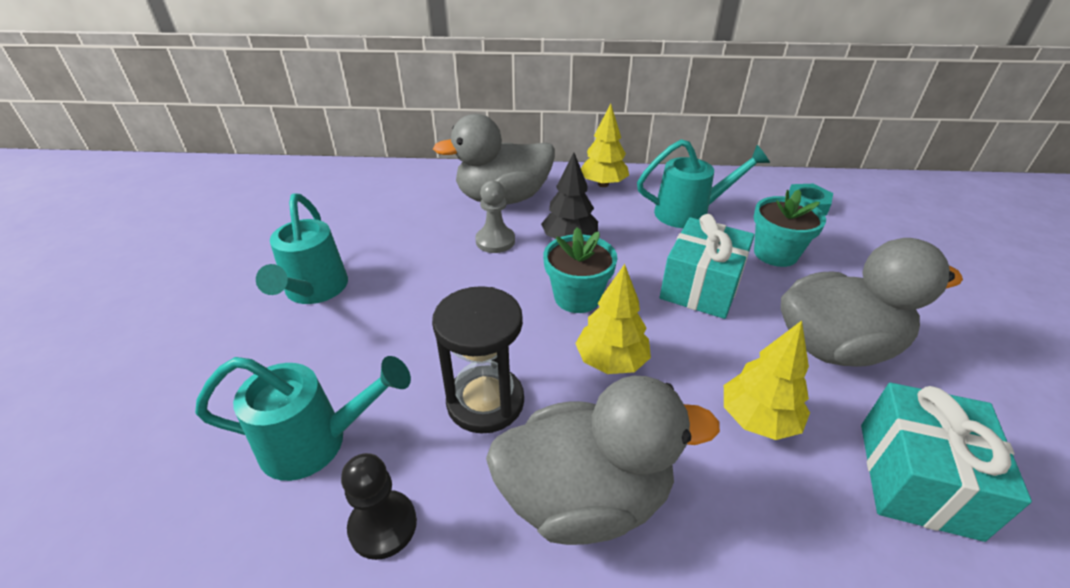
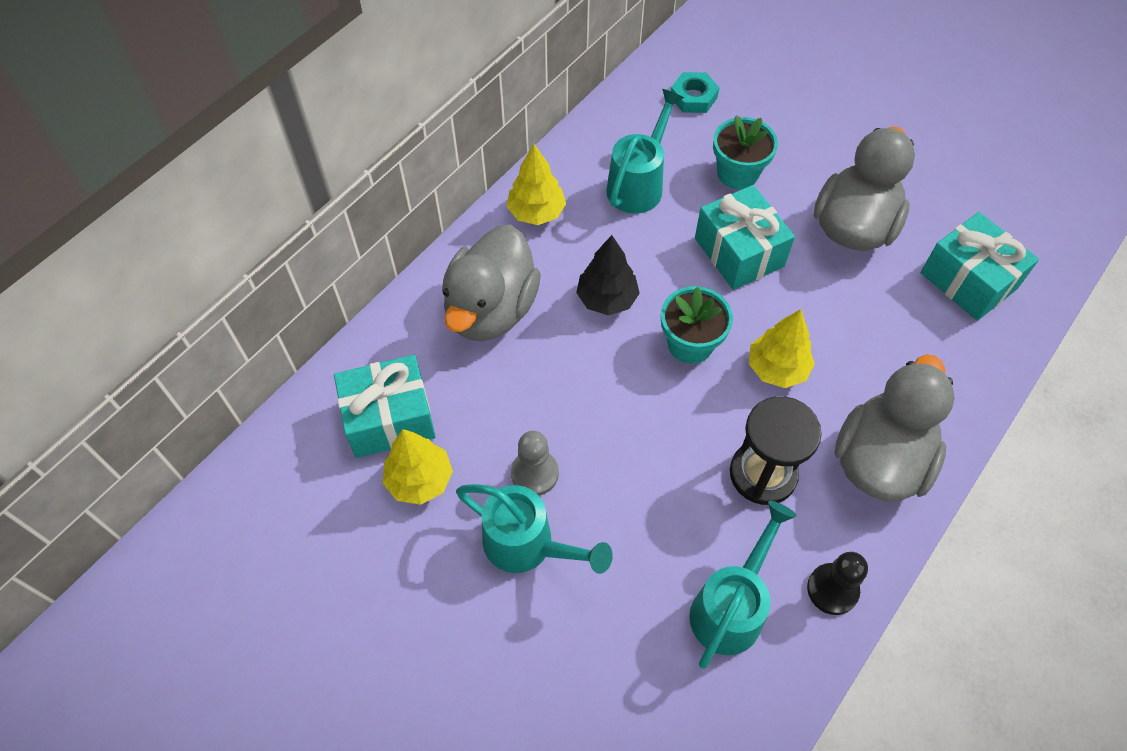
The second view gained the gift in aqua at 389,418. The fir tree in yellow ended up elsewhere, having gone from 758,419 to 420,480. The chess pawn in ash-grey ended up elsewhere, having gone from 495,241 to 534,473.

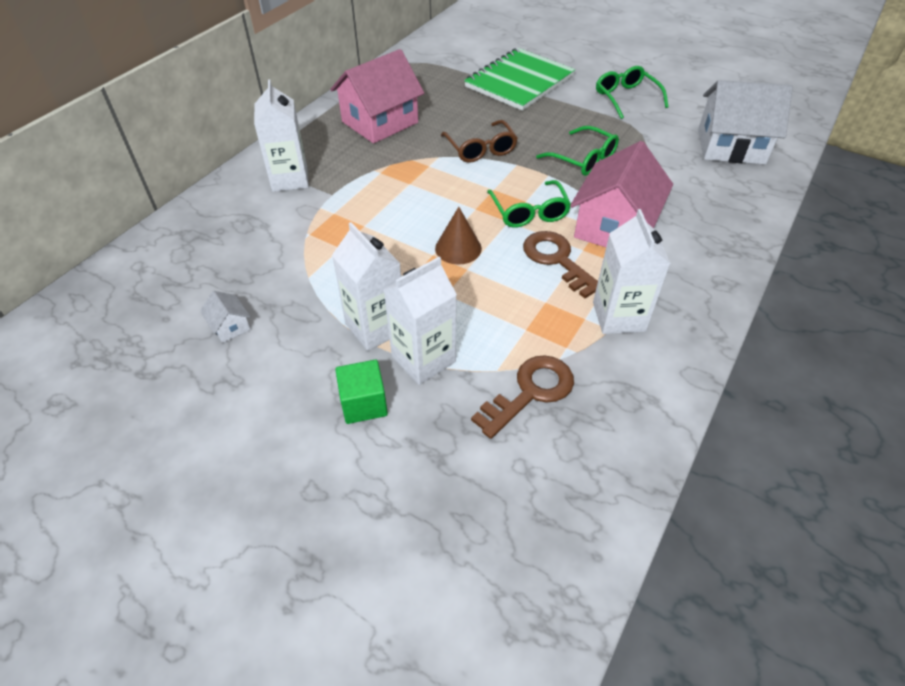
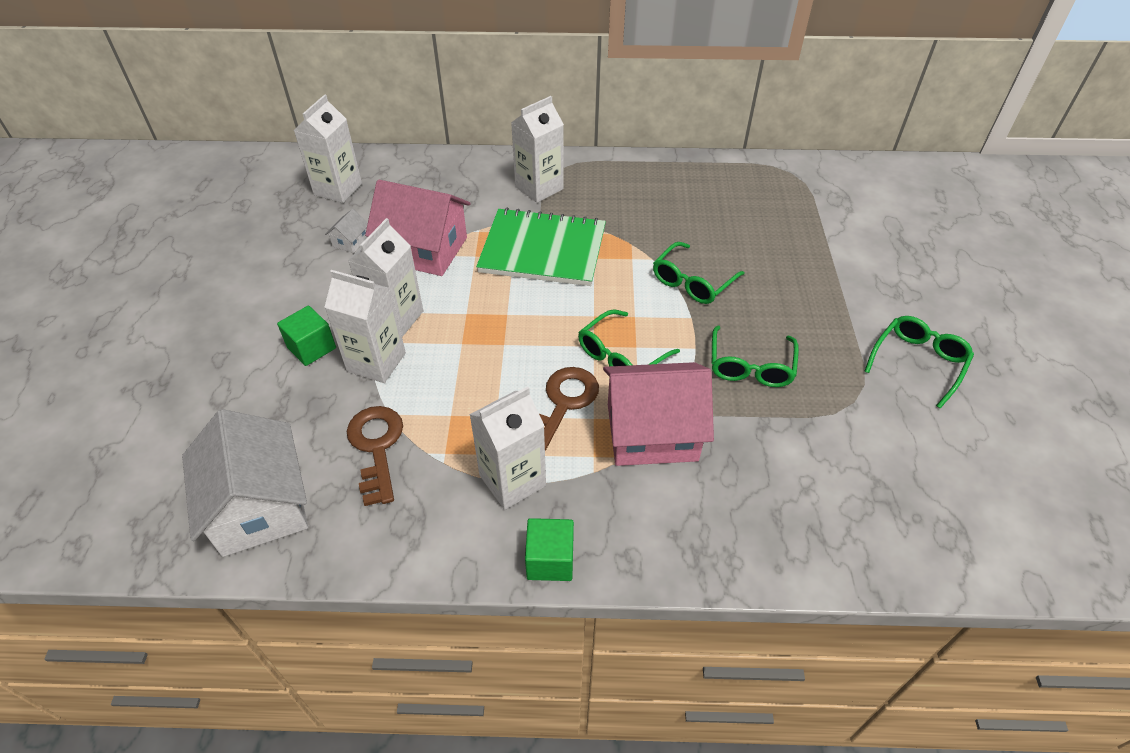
The house in white ended up elsewhere, having gone from 730,146 to 259,506. The second view gained the carton in white at 338,189. The key in brown at 531,392 ended up facing another way, 120 degrees counterclockwise from before. The house in rosy ended up elsewhere, having gone from 380,122 to 424,250. The notepad in green ended up elsewhere, having gone from 519,81 to 543,250. The second view gained the block in green at 550,560. What was the glasses in brown at 480,149 turned into the glasses in green at 692,282. The second view lost the cone in brown at 458,248.

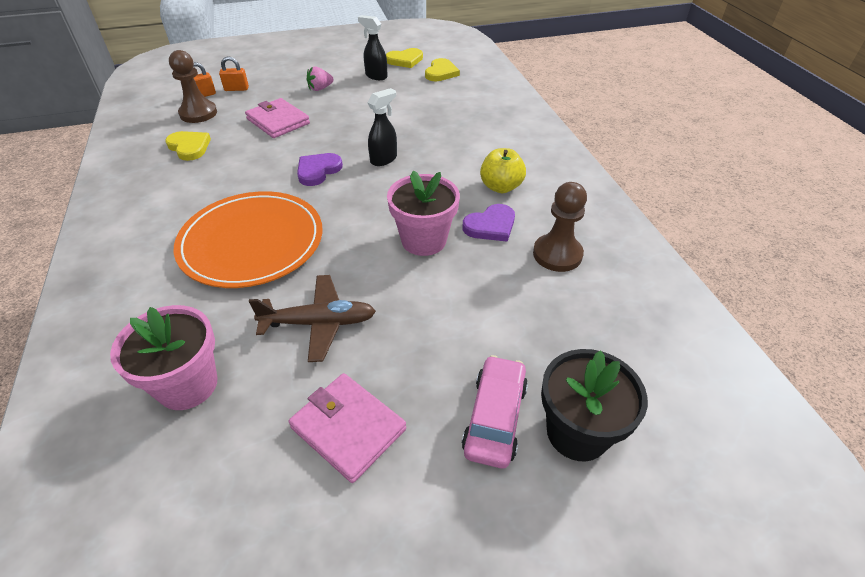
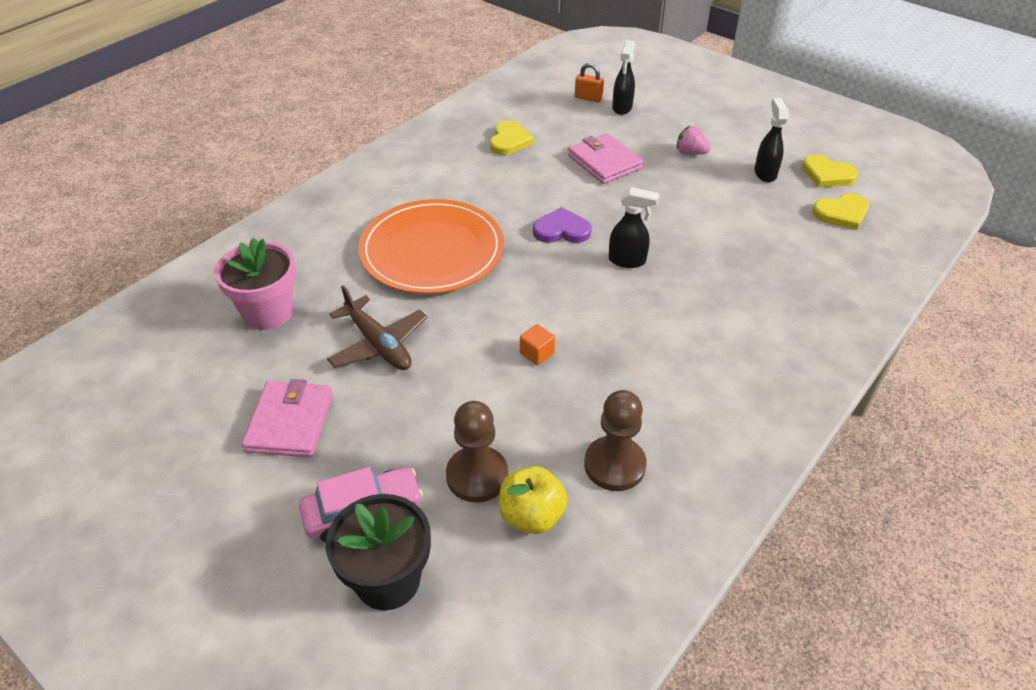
The chess pawn in brown ended up elsewhere, having gone from 198,113 to 477,476. The apple in yellow ended up elsewhere, having gone from 501,187 to 531,516. Where the flower pot in rosy stood at 424,240, the block in orange came to stand at 537,353. The wallet in rosy at 278,121 ended up facing another way, 45 degrees counterclockwise from before. Where the small lock in orange stood at 236,89, the spray bottle in ebony came to stand at 622,108. The second view lost the heart in royal purple at 490,226.

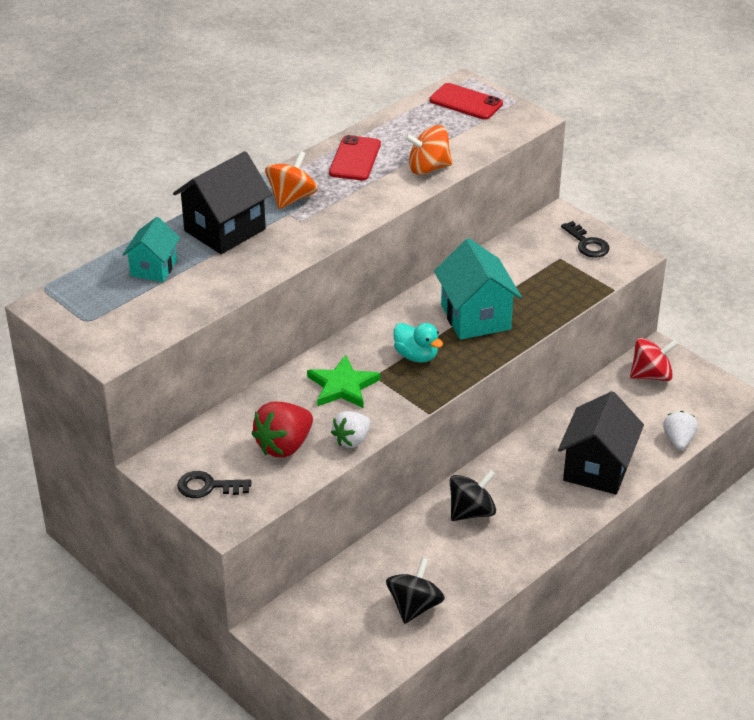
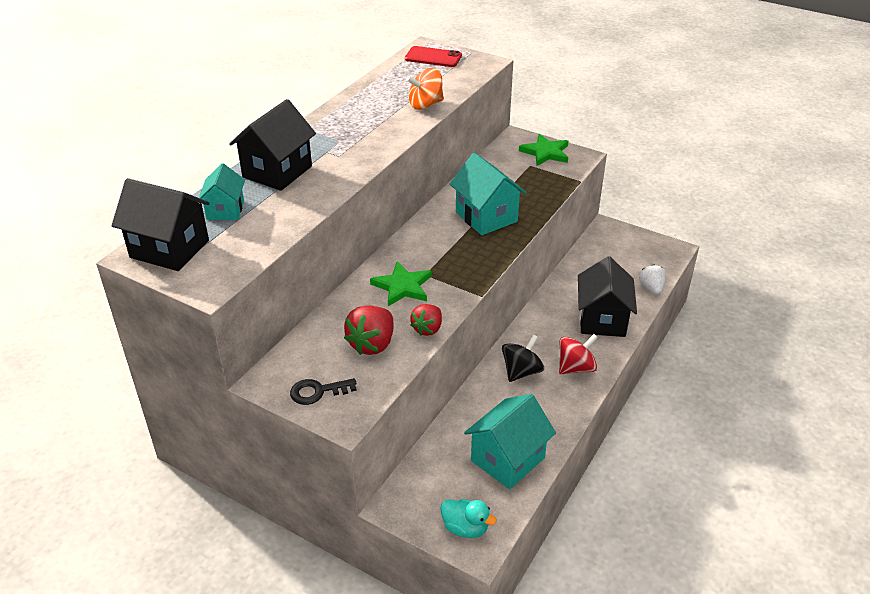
The second view gained the house in ebony at 169,249. What was the berry in white at 352,440 turned into the berry in crimson at 427,329. The toy duck in aqua ended up elsewhere, having gone from 416,356 to 465,528. Where the toy top in ebony stood at 414,606, the house in aqua came to stand at 507,459. Where the key in ebony stood at 587,244, the star in green came to stand at 545,152. The toy top in crimson ended up elsewhere, having gone from 651,375 to 576,367. The second view lost the toy top in orange at 291,198. The second view lost the phone in crimson at 355,159.

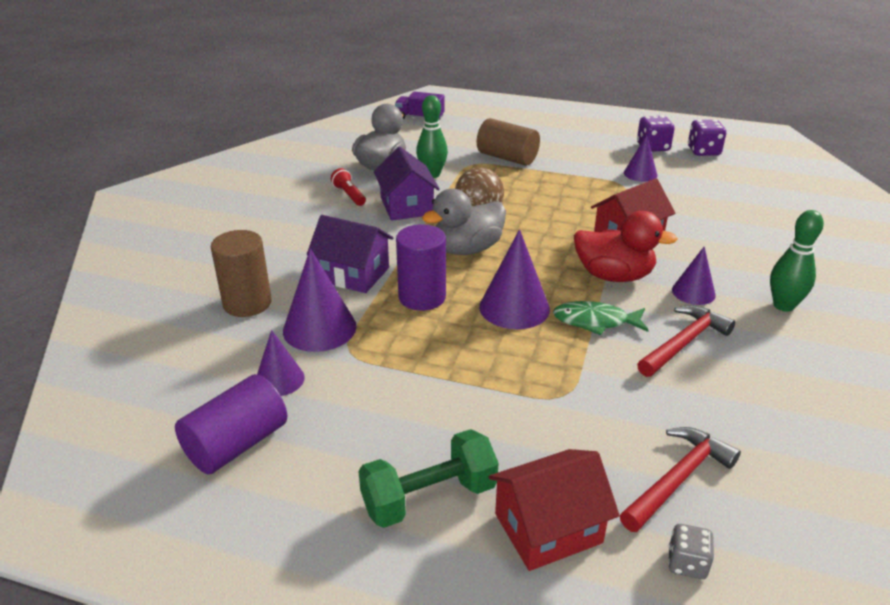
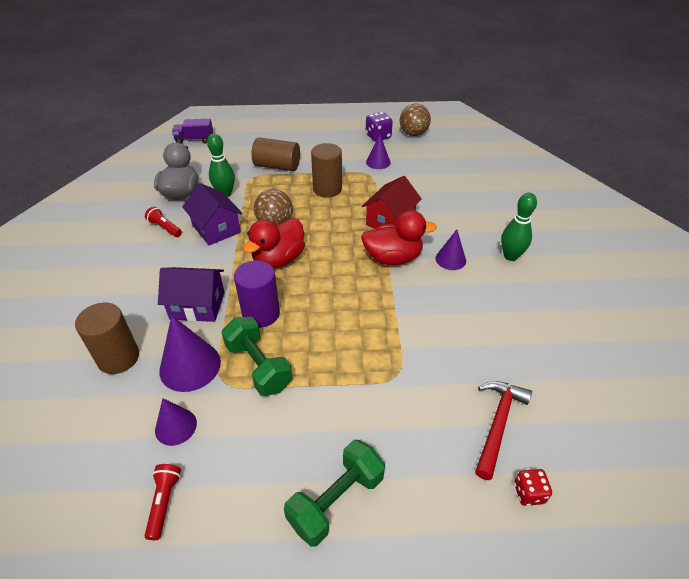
Where the cylinder in royal purple stood at 237,444, the flashlight in crimson came to stand at 164,502. The second view gained the dumbbell in green at 258,366. What was the toy duck in ash-grey at 467,249 turned into the toy duck in crimson at 278,259. The second view gained the cylinder in brown at 327,189. Where the die in royal purple stood at 703,151, the play ball in brown came to stand at 413,134. What was the die in ash-grey at 687,563 turned into the die in crimson at 528,493. The second view lost the cone in royal purple at 514,307. The second view lost the house in crimson at 548,528. The second view lost the toy fish in green at 595,321. The second view lost the claw hammer in crimson at 684,343.

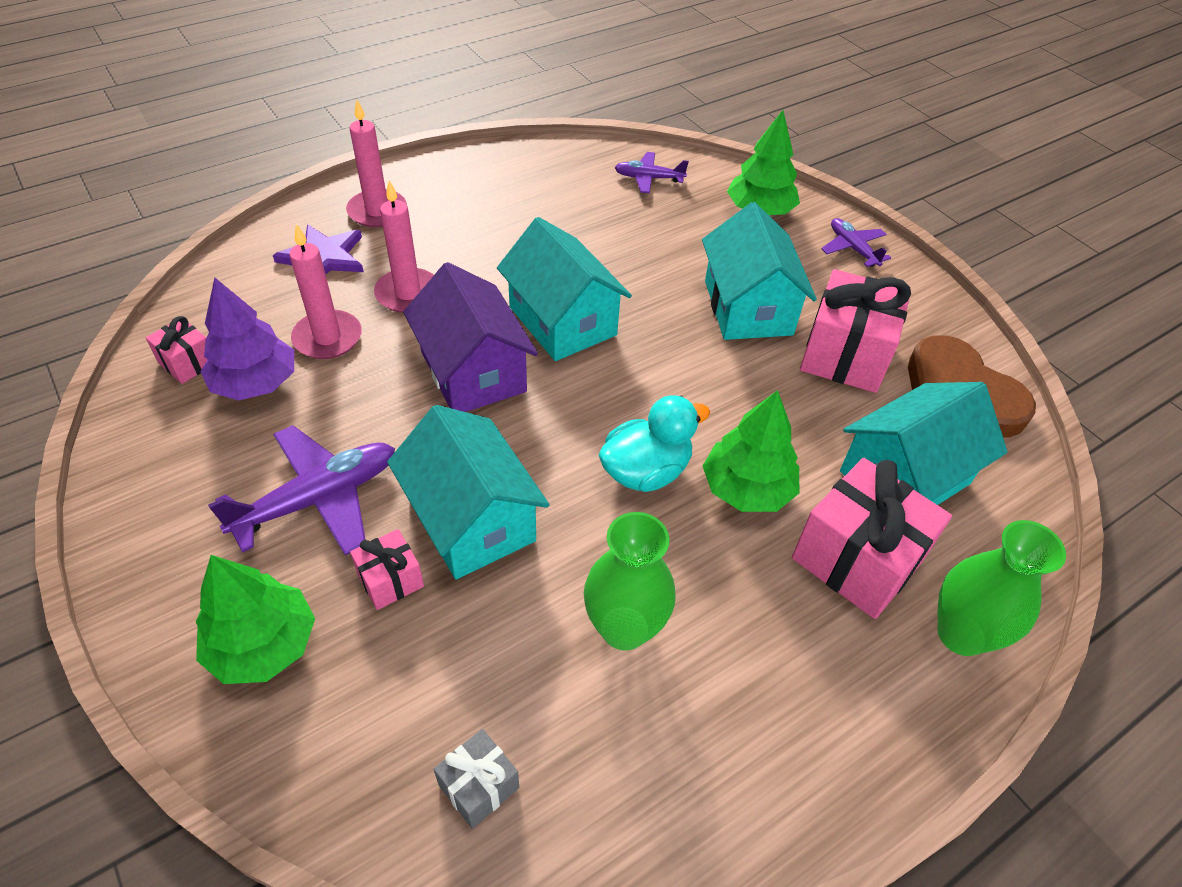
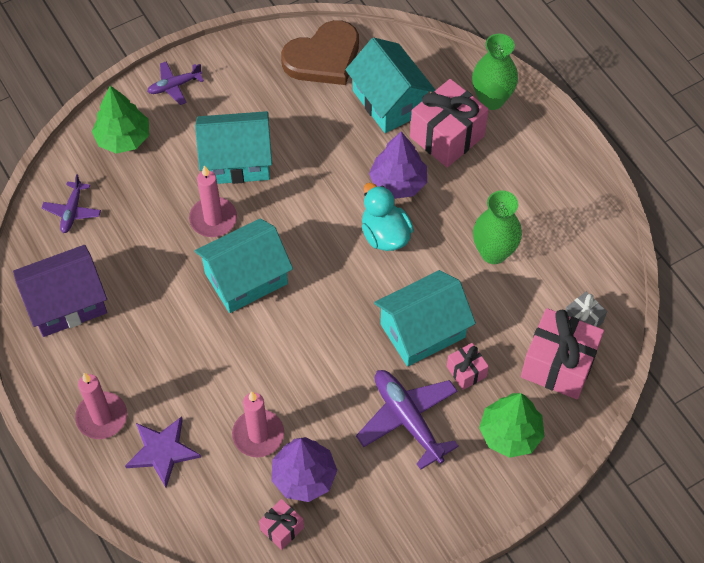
The house in royal purple ended up elsewhere, having gone from 473,371 to 67,303. The candle in rosy ended up elsewhere, having gone from 408,293 to 213,219. What was the fir tree in green at 747,488 turned into the fir tree in royal purple at 398,183. The gift in rosy ended up elsewhere, having gone from 845,355 to 558,365.

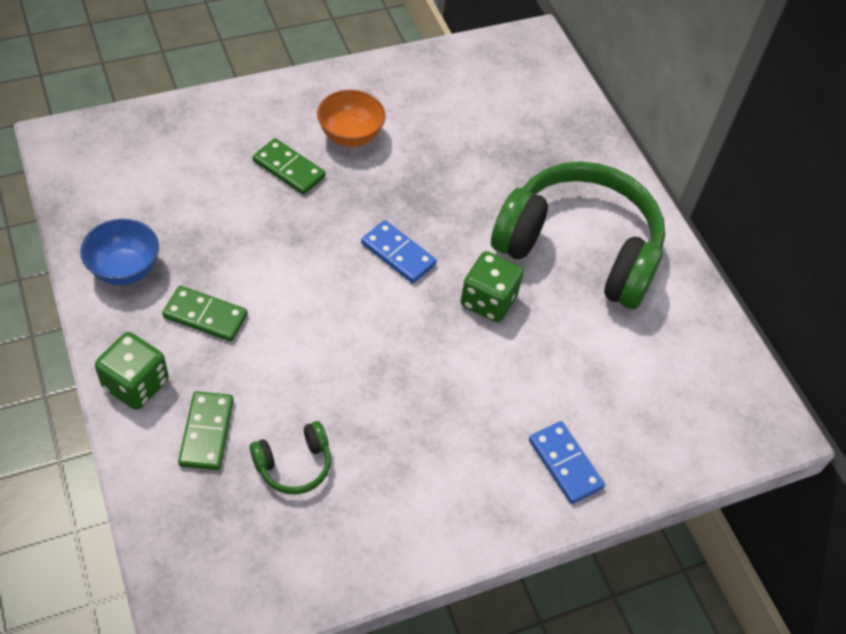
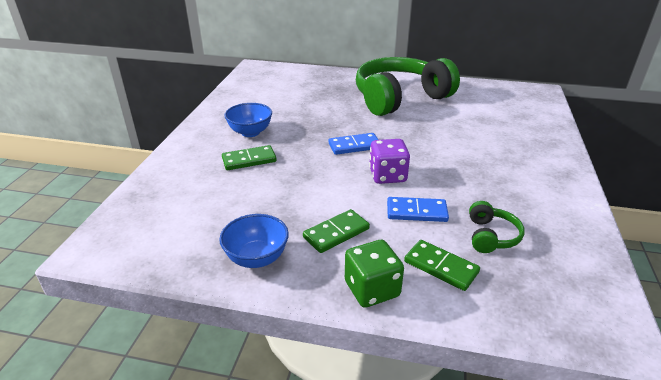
What was the deep dish in orange at 350,136 turned into the deep dish in cobalt at 250,132. The second view gained the die in royal purple at 387,175. The domino piece in cobalt ended up elsewhere, having gone from 565,464 to 416,212. The second view lost the die in green at 488,301.

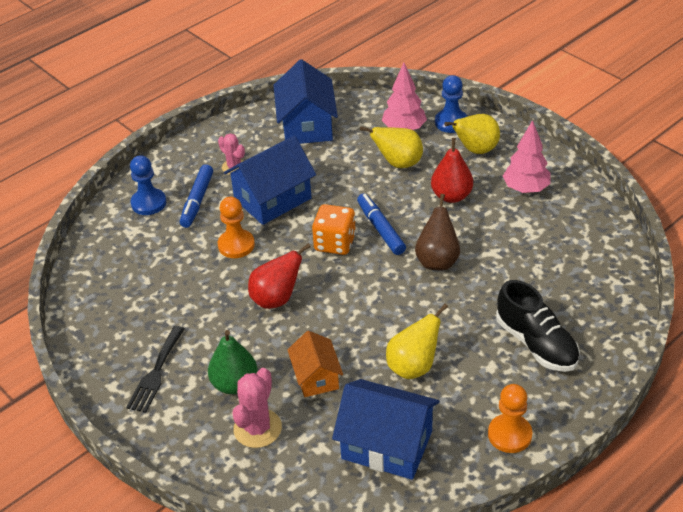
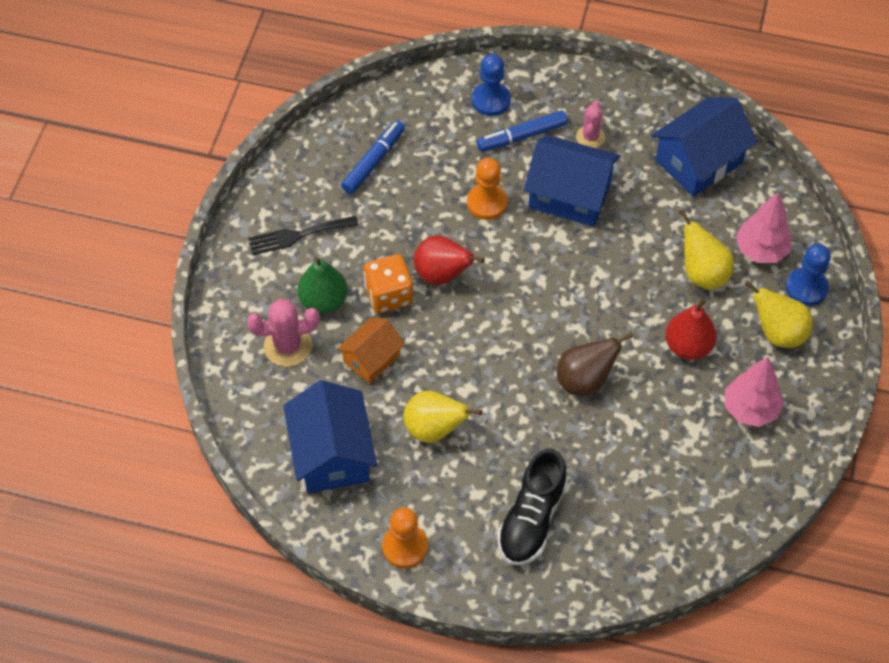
The marker pen in cobalt ended up elsewhere, having gone from 381,229 to 373,162. The die in orange ended up elsewhere, having gone from 335,243 to 389,295.

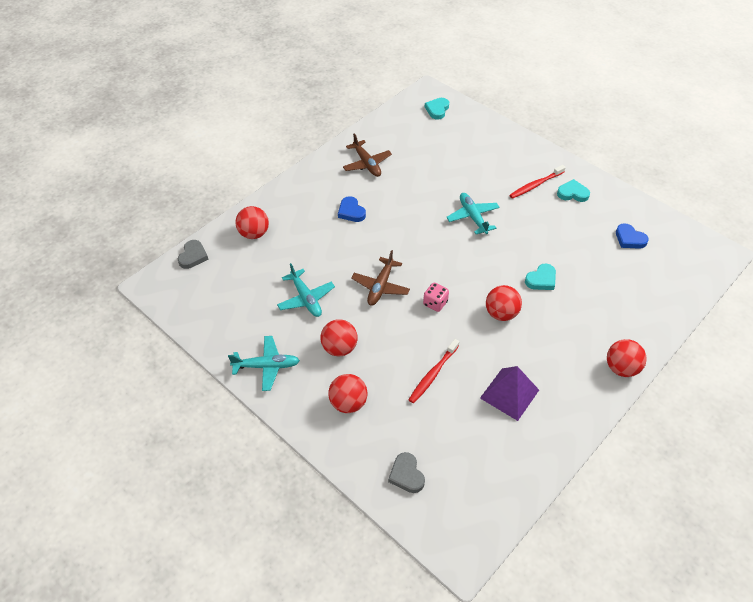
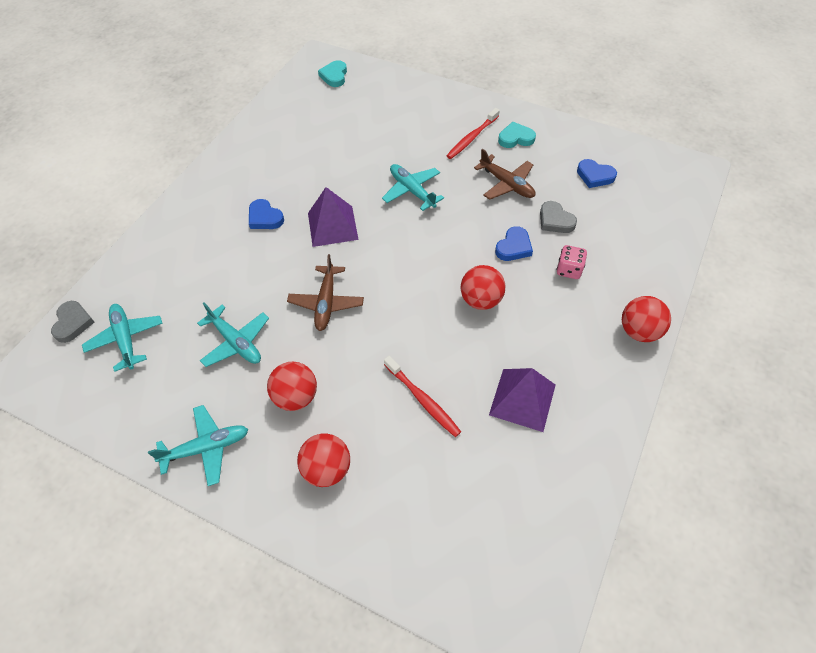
The second view gained the aeroplane in aqua at 126,339. The second view gained the pyramid shape in royal purple at 332,226. The dental brush in crimson at 433,374 ended up facing another way, 60 degrees counterclockwise from before. The aeroplane in brown ended up elsewhere, having gone from 367,164 to 507,184. What was the heart in aqua at 541,279 turned into the heart in cobalt at 514,247. The heart in ash-grey ended up elsewhere, having gone from 406,475 to 555,220. The die in rosy ended up elsewhere, having gone from 435,303 to 569,270. The second view lost the play ball in crimson at 254,233.

